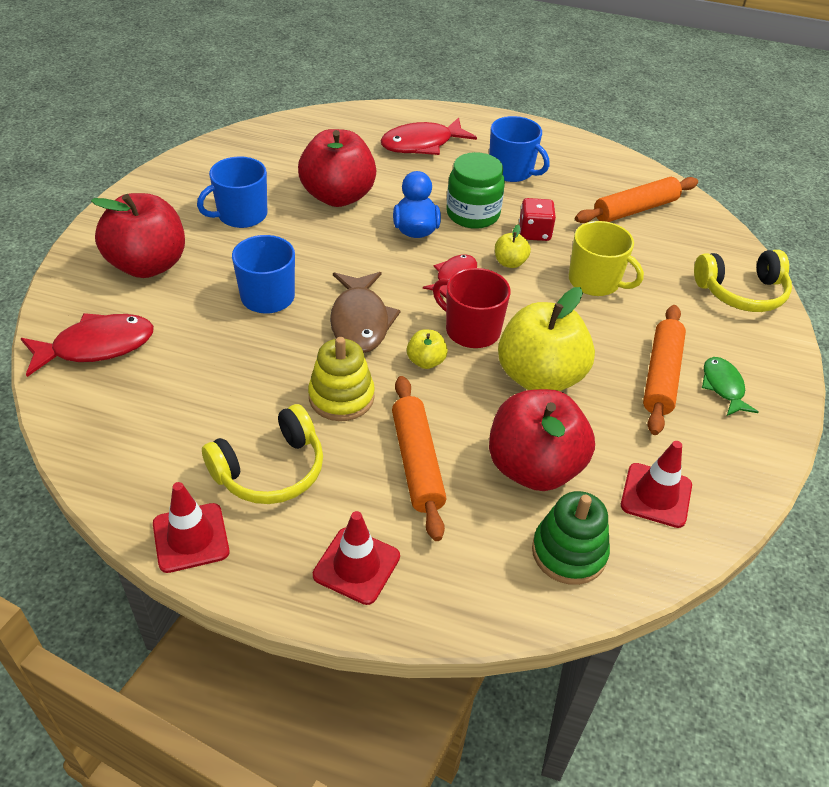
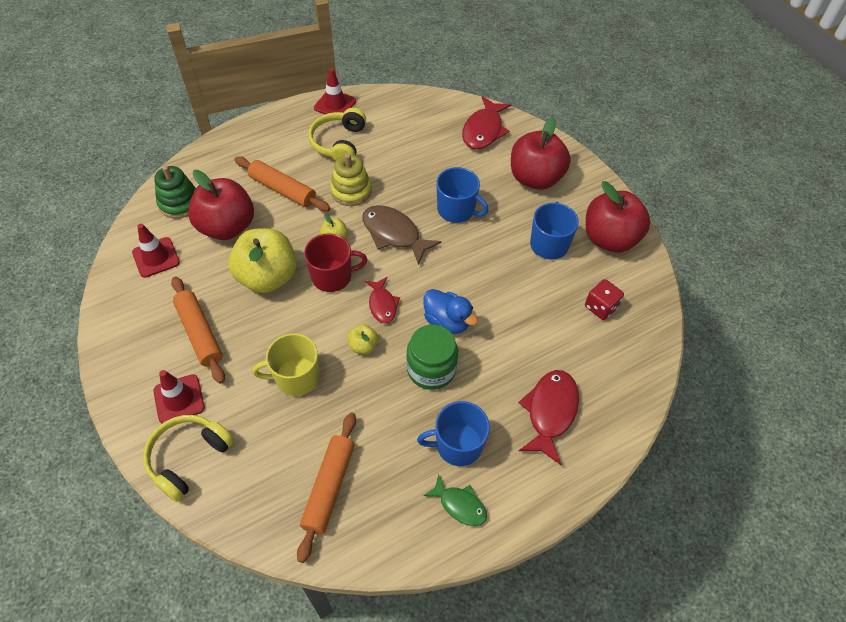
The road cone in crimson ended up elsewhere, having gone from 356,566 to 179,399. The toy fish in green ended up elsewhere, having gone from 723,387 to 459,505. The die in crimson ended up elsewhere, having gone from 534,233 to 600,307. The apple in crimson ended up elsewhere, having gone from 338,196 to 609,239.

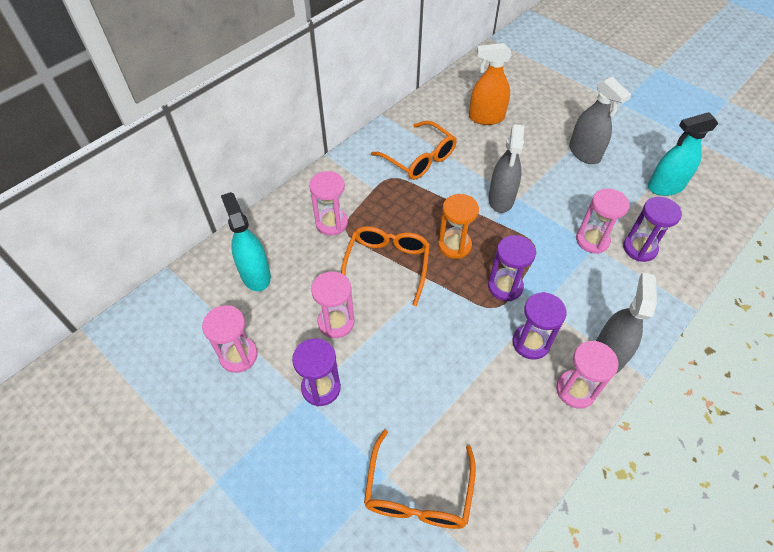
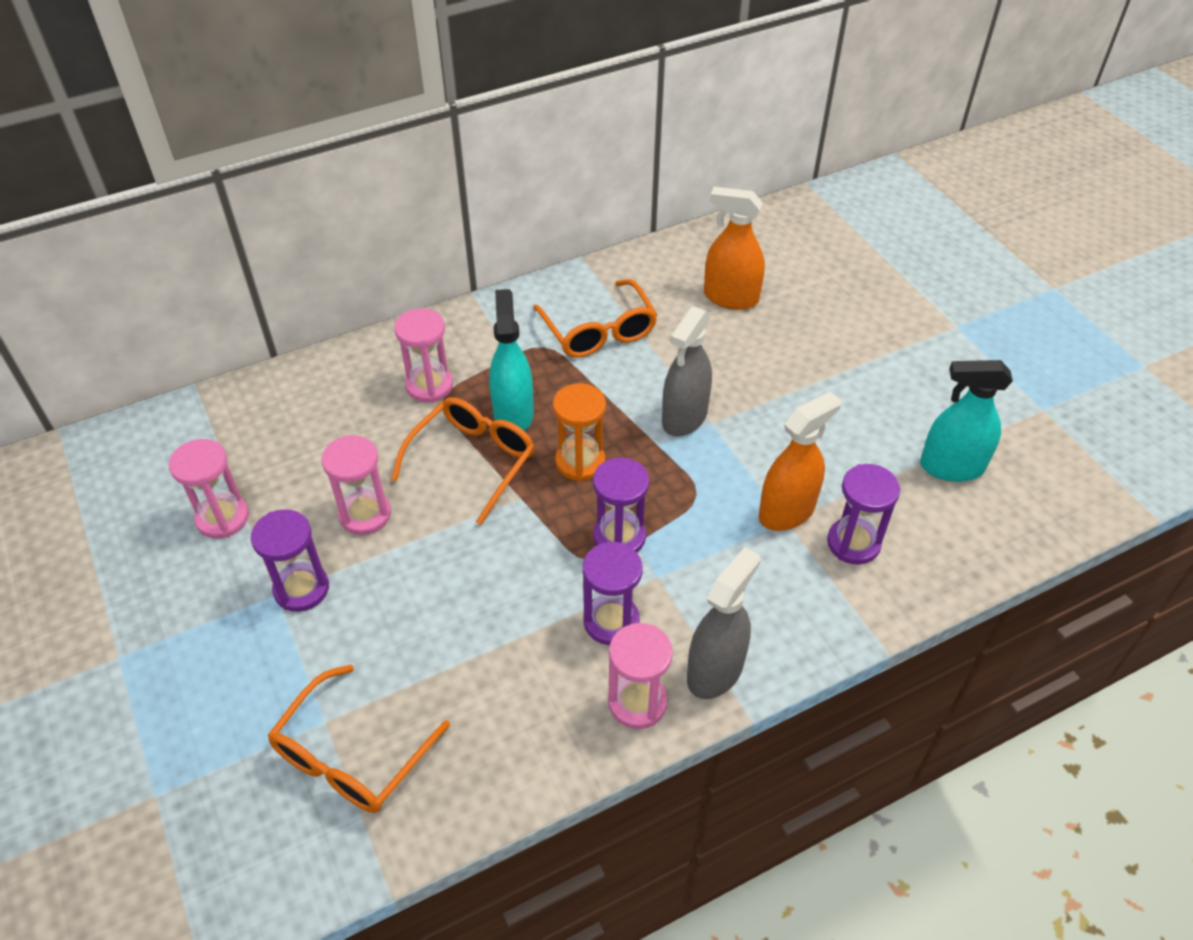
The spray bottle in aqua ended up elsewhere, having gone from 255,275 to 513,413. Where the sandglass in rosy stood at 592,240, the spray bottle in orange came to stand at 787,511. The second view lost the spray bottle in ash-grey at 584,153.

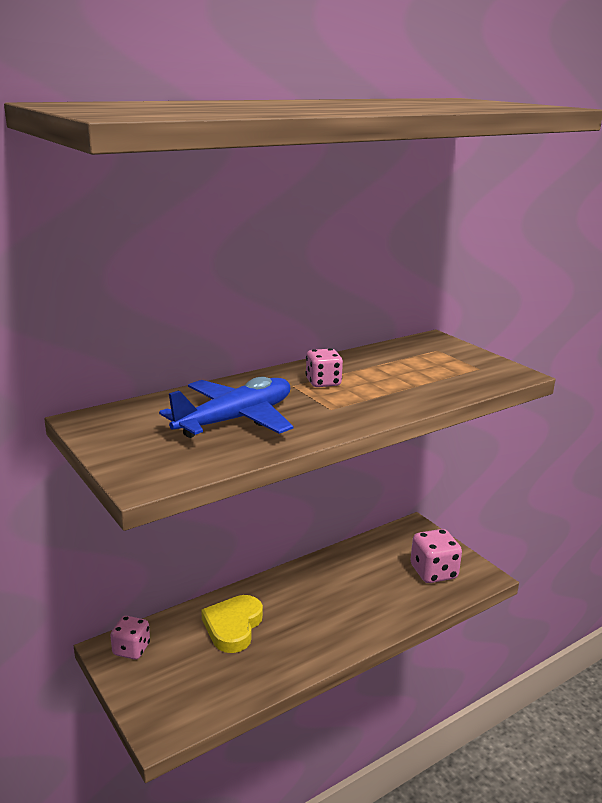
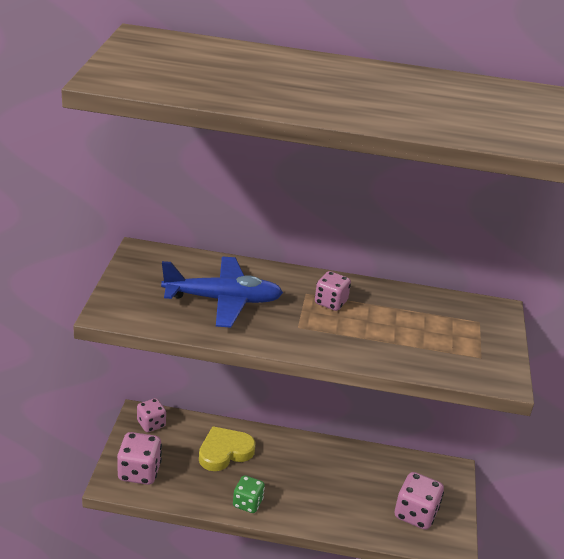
The second view gained the die in rosy at 139,472. The second view gained the die in green at 247,503.

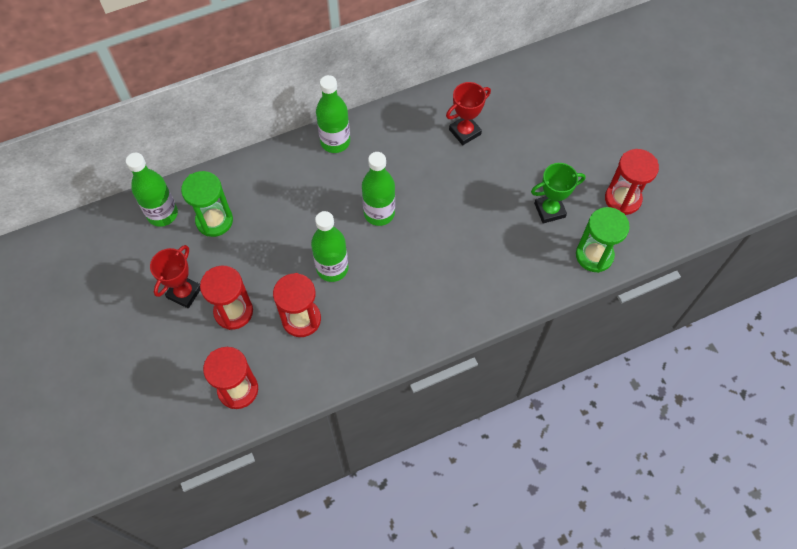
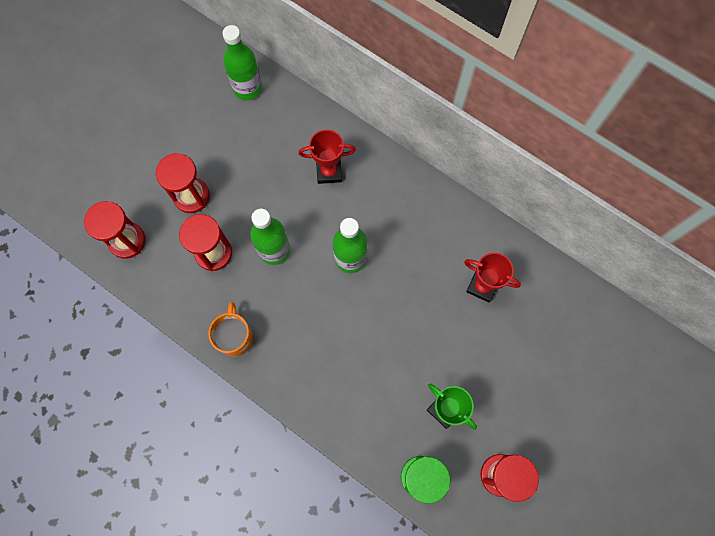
The second view gained the mug in orange at 235,337. The trophy in crimson ended up elsewhere, having gone from 184,293 to 329,172. The second view lost the sandglass in green at 214,220. The second view lost the flask in green at 335,142.

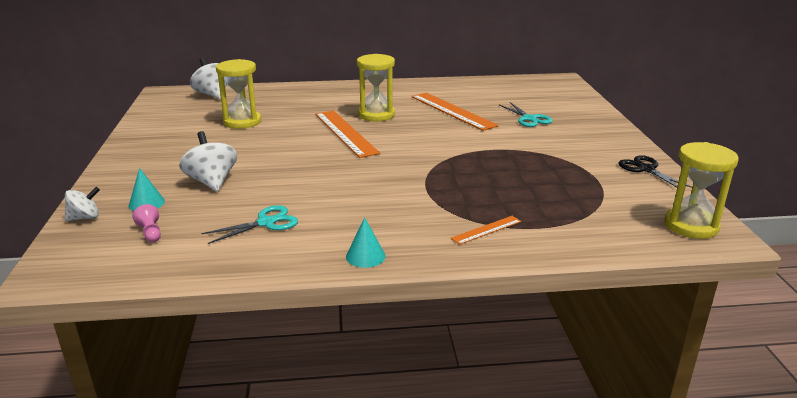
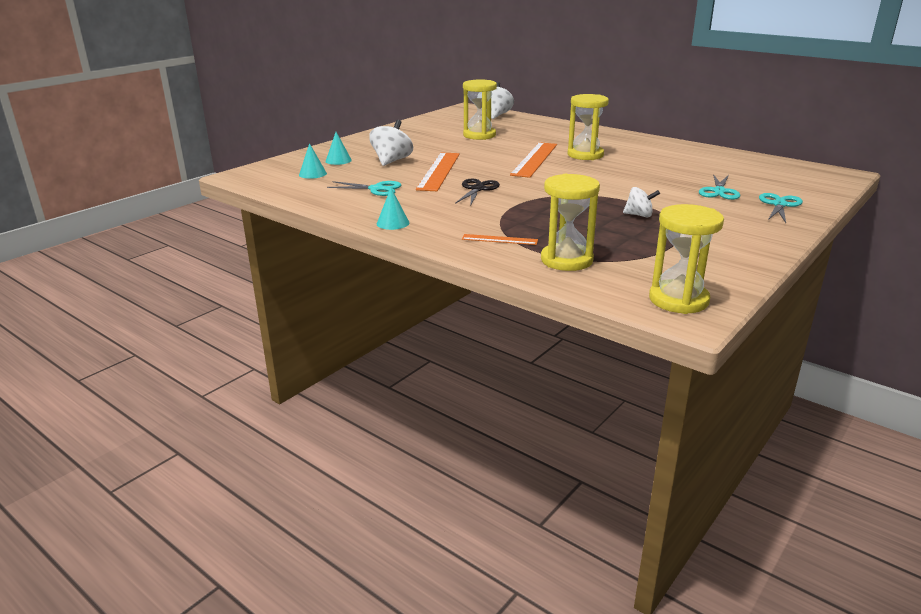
Where the chess pawn in rosy stood at 150,233, the cone in aqua came to stand at 312,174. The measuring stick in orange ended up elsewhere, having gone from 452,111 to 438,171. The shears in ebony ended up elsewhere, having gone from 646,169 to 477,189. The second view gained the sandglass in yellow at 566,260. The toy top in white ended up elsewhere, having gone from 85,218 to 639,215. The second view gained the shears in aqua at 779,205.

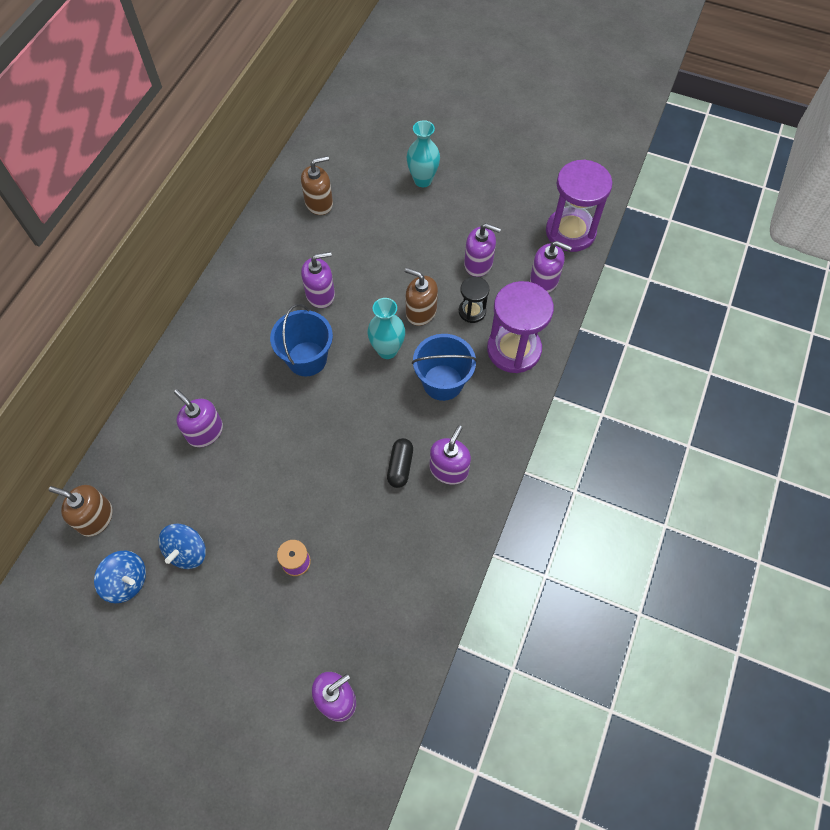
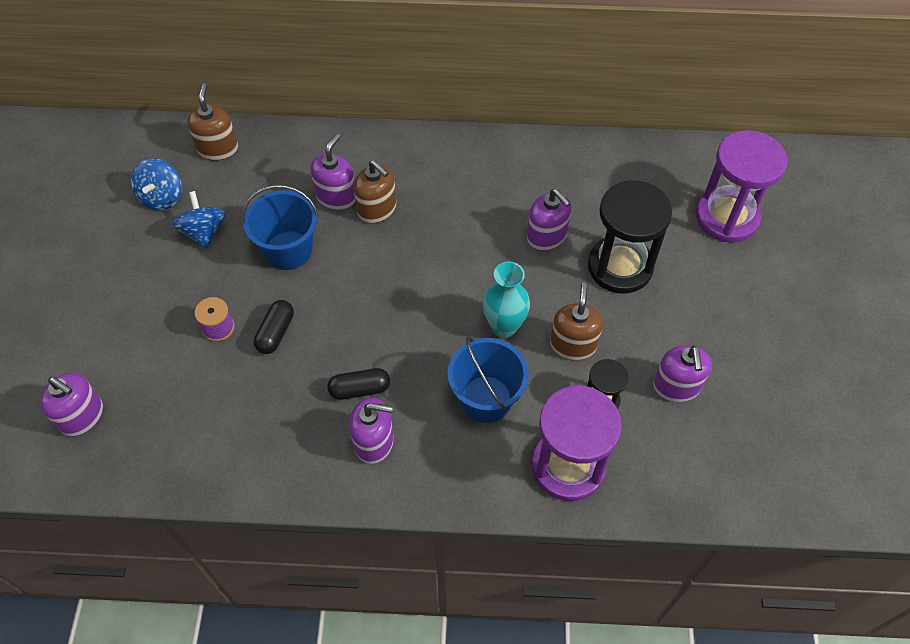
The toy top in cobalt at 187,551 ended up facing another way, 75 degrees clockwise from before. The sand bucket in cobalt ended up elsewhere, having gone from 307,359 to 288,250. The second view gained the pill shape in ebony at 276,332. The soap dispenser in brown ended up elsewhere, having gone from 319,203 to 377,209. The second view gained the sandglass in ebony at 620,266. The sandglass in royal purple ended up elsewhere, having gone from 570,232 to 727,217. The second view lost the tall vase in aqua at 423,180. The second view lost the soap dispenser in royal purple at 544,280.

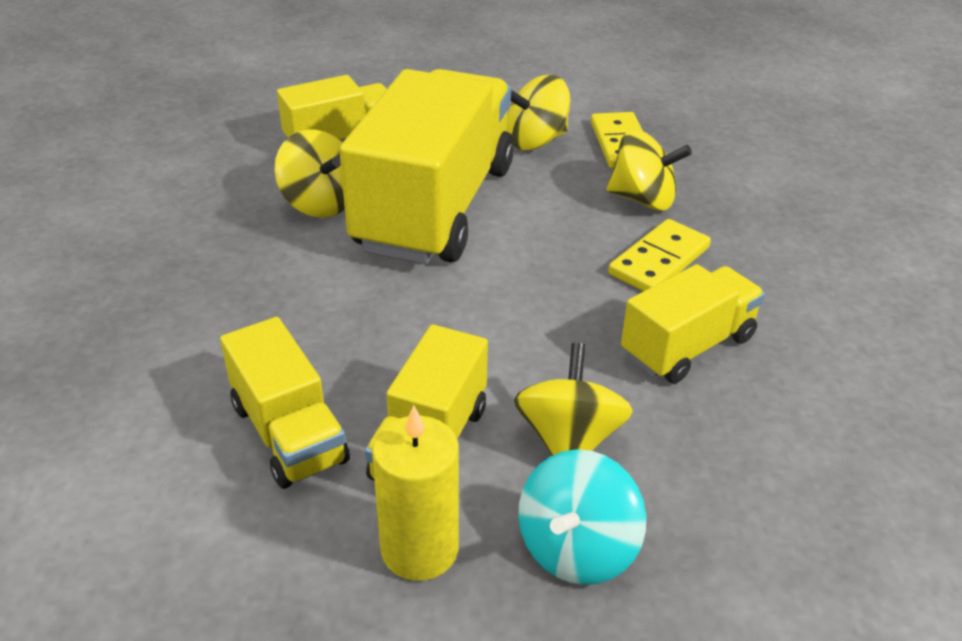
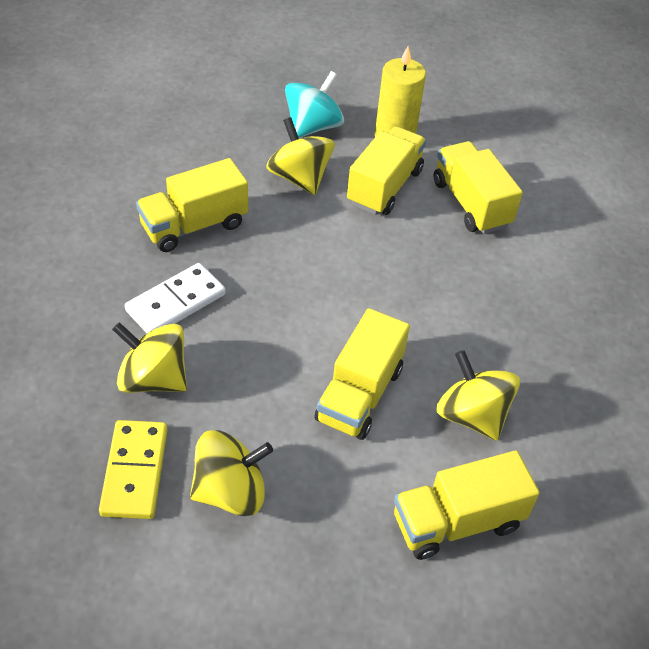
What was the domino piece in yellow at 659,261 turned into the domino piece in white at 175,302. The toy top in yellow at 569,439 ended up facing another way, 135 degrees clockwise from before. The size of the lorry in yellow at 435,207 changed by a factor of 0.52.

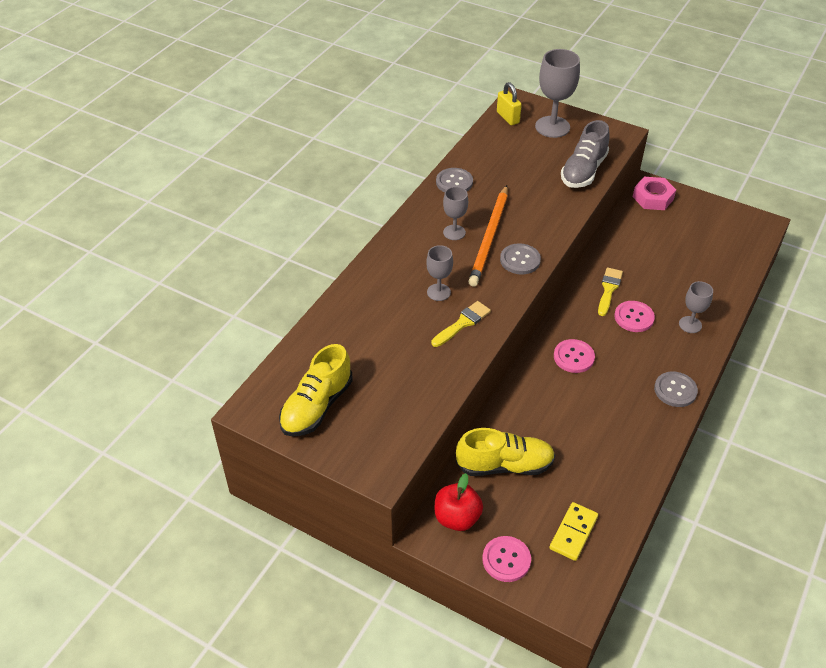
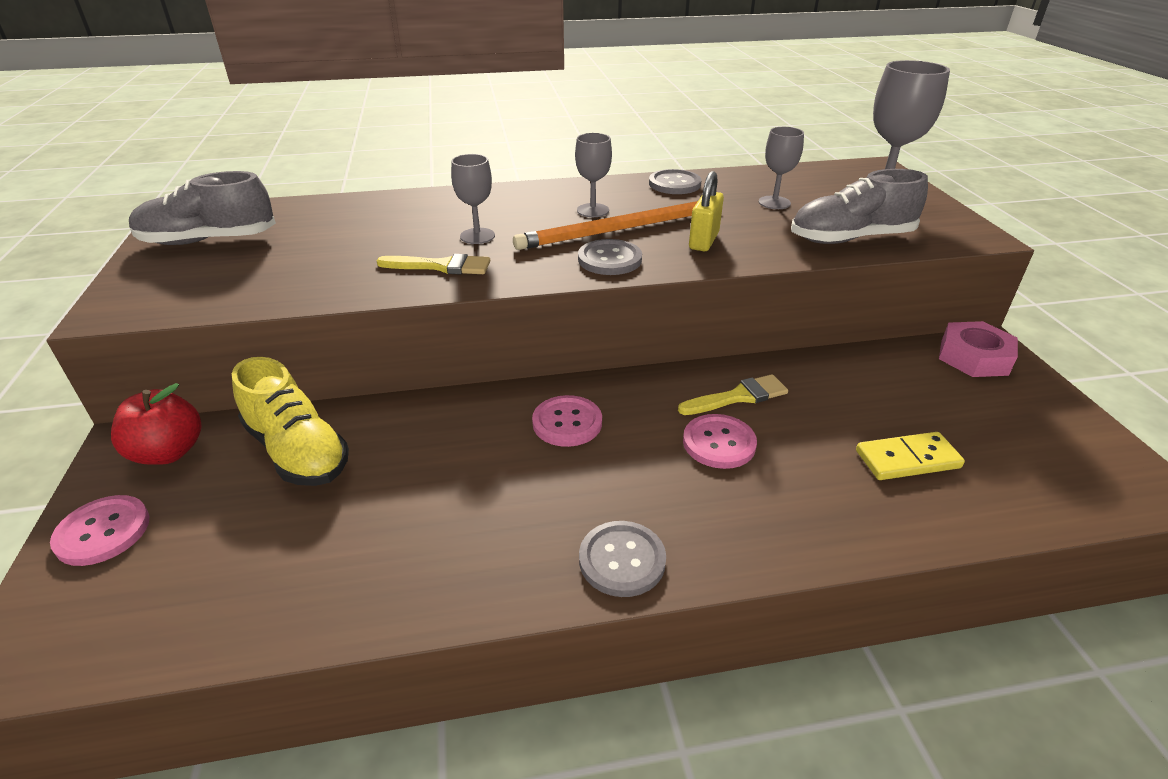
What was the lace-up shoe in yellow at 317,406 turned into the lace-up shoe in ash-grey at 209,240. The small lock in yellow ended up elsewhere, having gone from 508,118 to 703,241. The chalice in ash-grey ended up elsewhere, having gone from 690,324 to 774,203. The domino piece in yellow ended up elsewhere, having gone from 573,532 to 907,459.

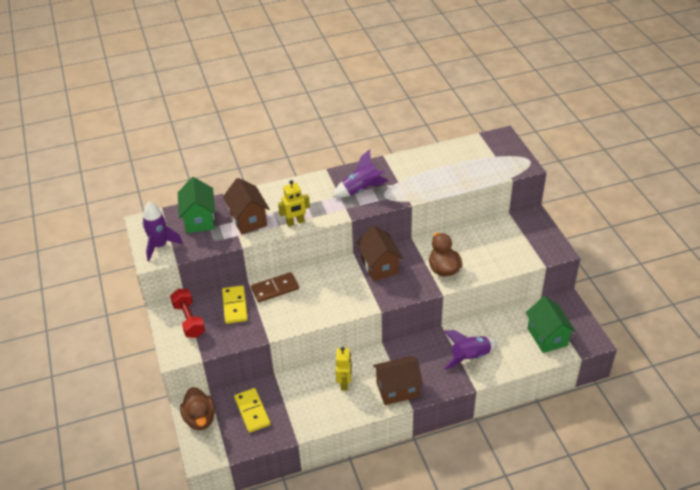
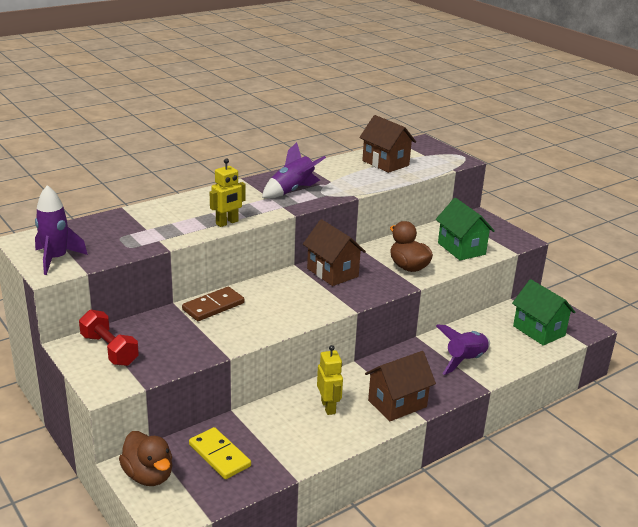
The house in brown ended up elsewhere, having gone from 248,220 to 385,163. The house in green ended up elsewhere, having gone from 199,220 to 461,249. The second view lost the domino piece in yellow at 235,306.

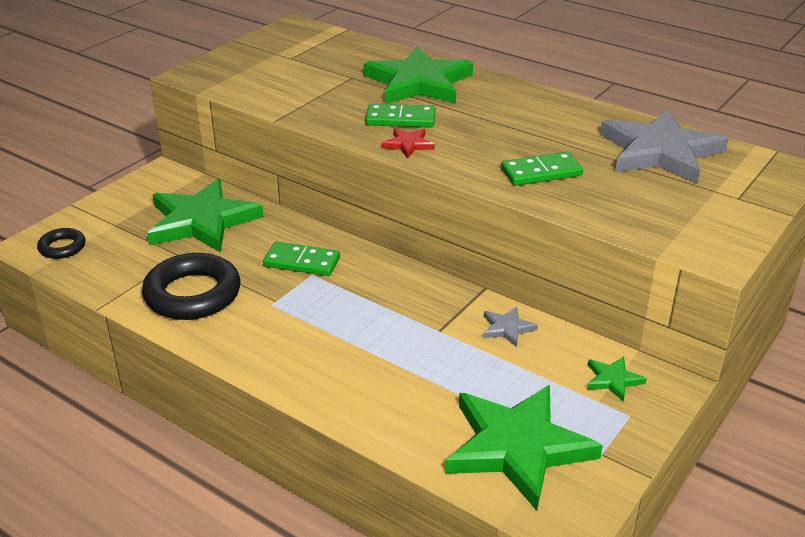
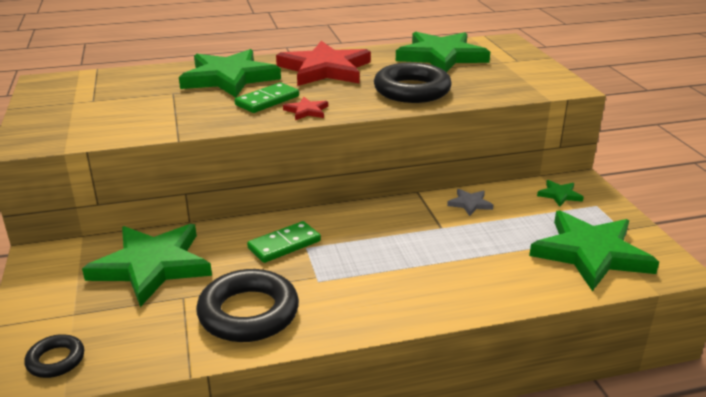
The second view gained the star in crimson at 325,69. Where the domino piece in green stood at 541,172, the ring in ebony came to stand at 412,90. What was the star in ash-grey at 660,152 turned into the star in green at 441,56.

